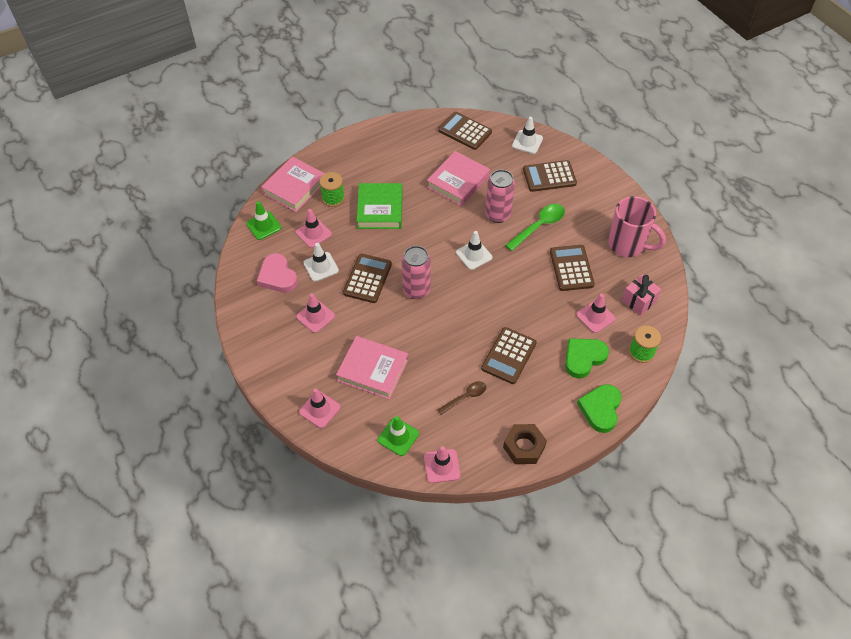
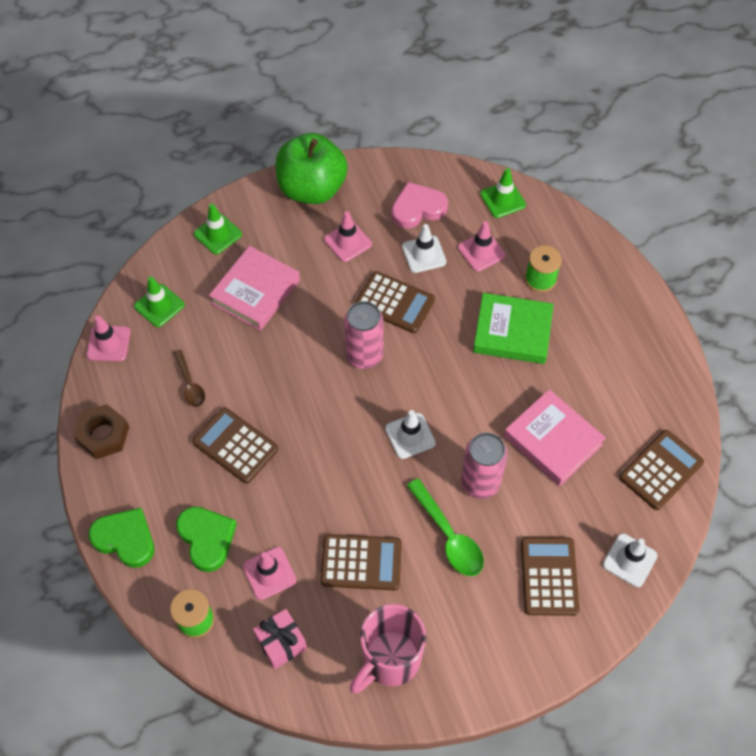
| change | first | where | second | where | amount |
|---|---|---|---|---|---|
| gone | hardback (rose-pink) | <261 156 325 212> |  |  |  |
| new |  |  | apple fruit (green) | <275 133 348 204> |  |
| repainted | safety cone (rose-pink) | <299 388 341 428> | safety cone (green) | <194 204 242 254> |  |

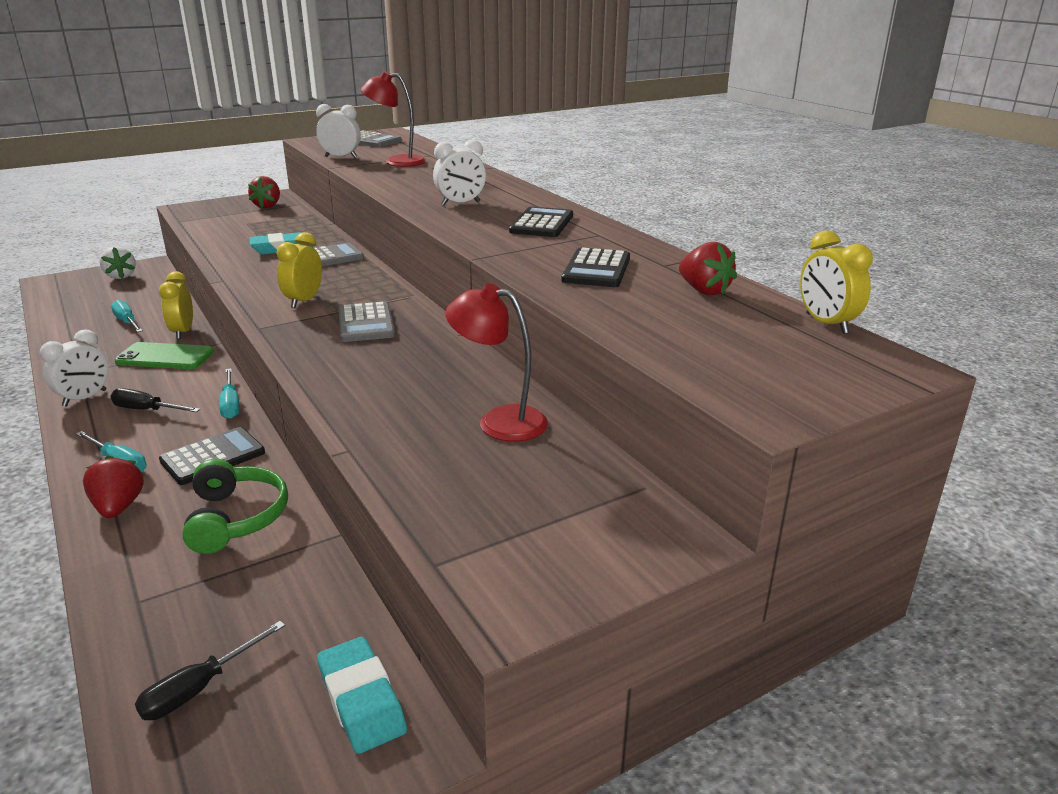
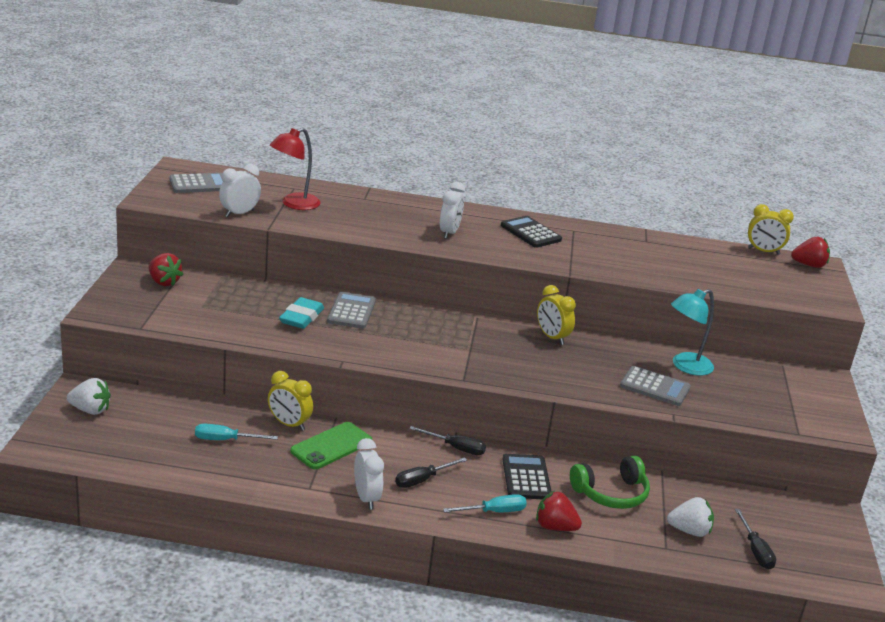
| change | first | where | second | where | amount |
|---|---|---|---|---|---|
| gone | pencil eraser (aqua) | <317 637 407 754> |  |  |  |
| gone | calculator (ebony) | <561 247 630 287> |  |  |  |
| new |  |  | toy strawberry (pure white) | <667 497 714 537> |  |
| shifted | clock (yellow) | <276 232 322 308> |  | <537 285 576 345> |  |
| shifted | calculator (ash-grey) | <338 301 395 342> |  | <620 366 691 406> |  |
| shifted | toy strawberry (crimson) | <679 242 737 295> |  | <791 236 830 268> |  |
| repainted | flat screwdriver (aqua) | <219 368 240 419> | flat screwdriver (ebony) | <409 426 486 455> |  |
| repainted | lamp (crimson) | <445 283 548 442> | lamp (aqua) | <671 289 714 376> |  |
| rotated | over-ear headphones (green) | <182 459 288 554> |  | <570 456 650 509> | 135 degrees clockwise |

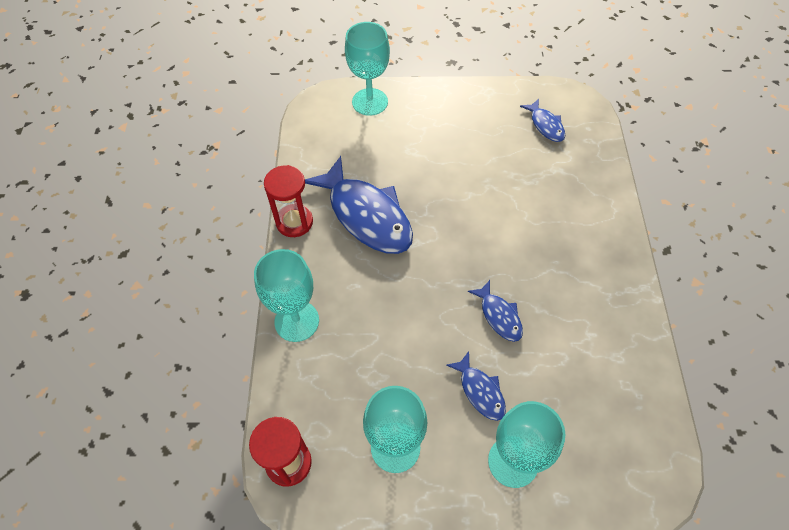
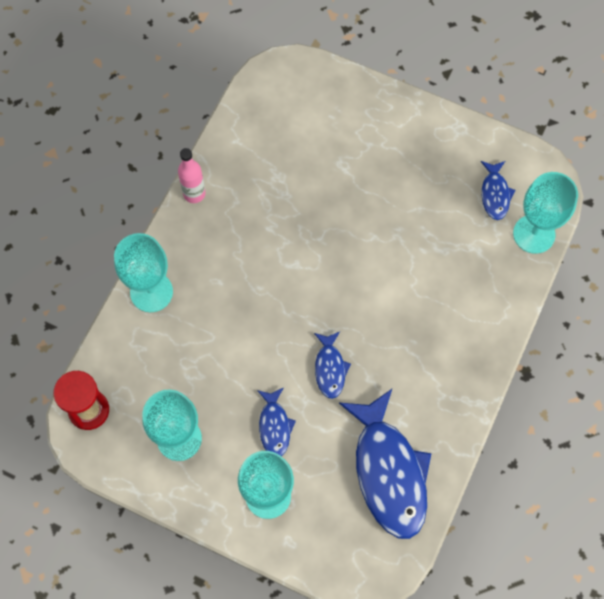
| change | first | where | second | where | amount |
|---|---|---|---|---|---|
| shifted | toy fish (royal blue) | <305 156 413 254> |  | <339 389 432 539> |  |
| shifted | goblet (aqua) | <345 22 390 116> |  | <513 172 578 254> |  |
| swapped | hourglass (crimson) | <264 165 313 237> | bottle (rose-pink) | <178 148 206 203> |  |

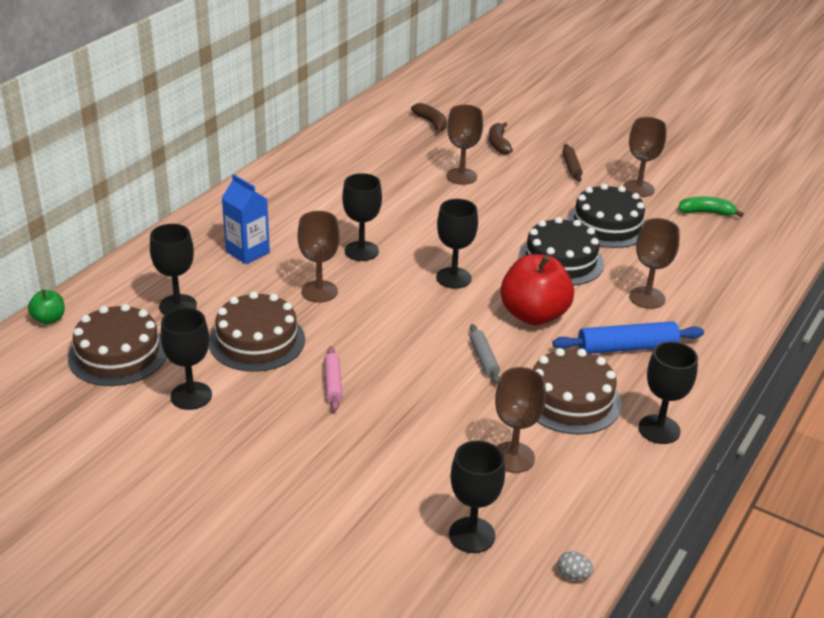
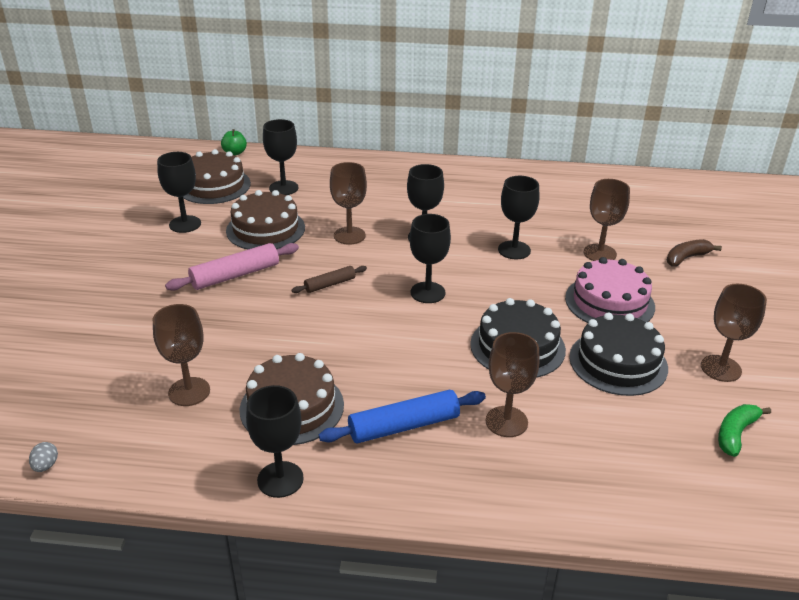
| change | first | where | second | where | amount |
|---|---|---|---|---|---|
| gone | milk carton (royal blue) | <222 174 270 264> |  |  |  |
| gone | banana (brown) | <411 103 447 133> |  |  |  |
| gone | rolling pin (ash-grey) | <470 324 500 384> |  |  |  |
| gone | apple fruit (crimson) | <500 254 574 325> |  |  |  |
| new |  |  | cake (rose-pink) | <565 257 655 323> |  |
| shifted | goblet (ebony) | <449 440 505 553> |  | <498 176 539 260> |  |
| shifted | rolling pin (brown) | <562 144 583 182> |  | <292 266 367 293> |  |
| rotated | rolling pin (royal blue) | <553 321 704 354> |  | <319 390 486 443> | 75 degrees counterclockwise |
| rotated | banana (green) | <678 196 744 217> |  | <718 404 771 457> | 120 degrees counterclockwise |
| scaled | rolling pin (rose-pink) | <324 346 343 411> |  | <165 243 299 291> | x1.72 |

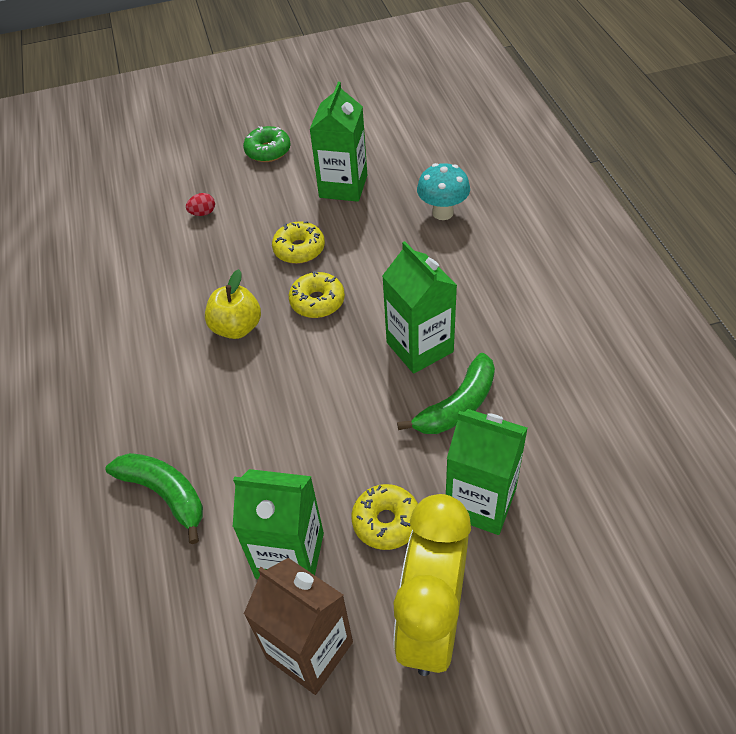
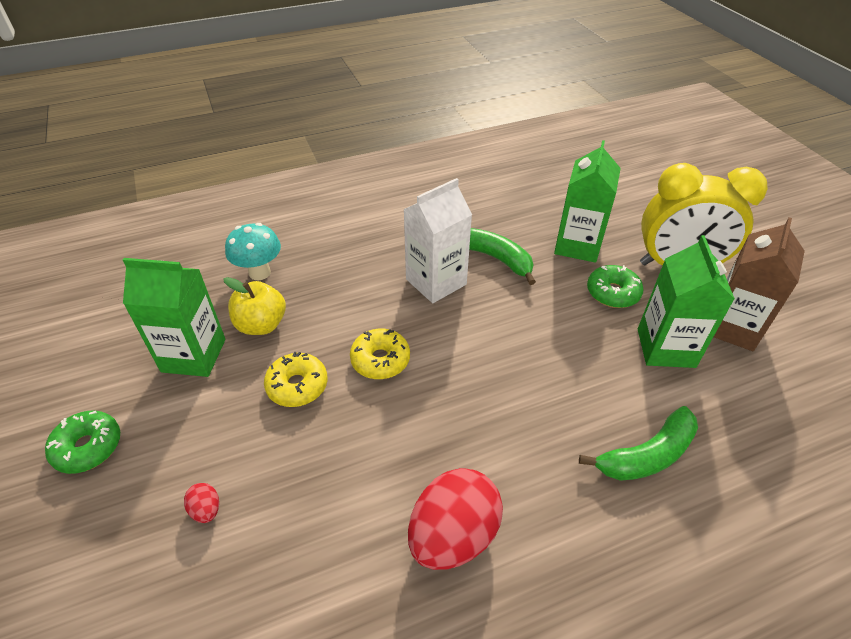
| change | first | where | second | where | amount |
|---|---|---|---|---|---|
| new |  |  | toy egg (crimson) | <408 468 503 570> |  |
| shifted | apple fruit (yellow) | <205 269 261 339> |  | <223 277 286 335> |  |
| repainted | doughnut (yellow) | <352 484 418 550> | doughnut (green) | <587 265 643 308> |  |
| repainted | milk carton (green) | <382 241 457 374> | milk carton (pure white) | <403 178 472 303> |  |
| rotated | banana (green) | <106 453 203 544> |  | <579 406 698 481> | 150 degrees counterclockwise |

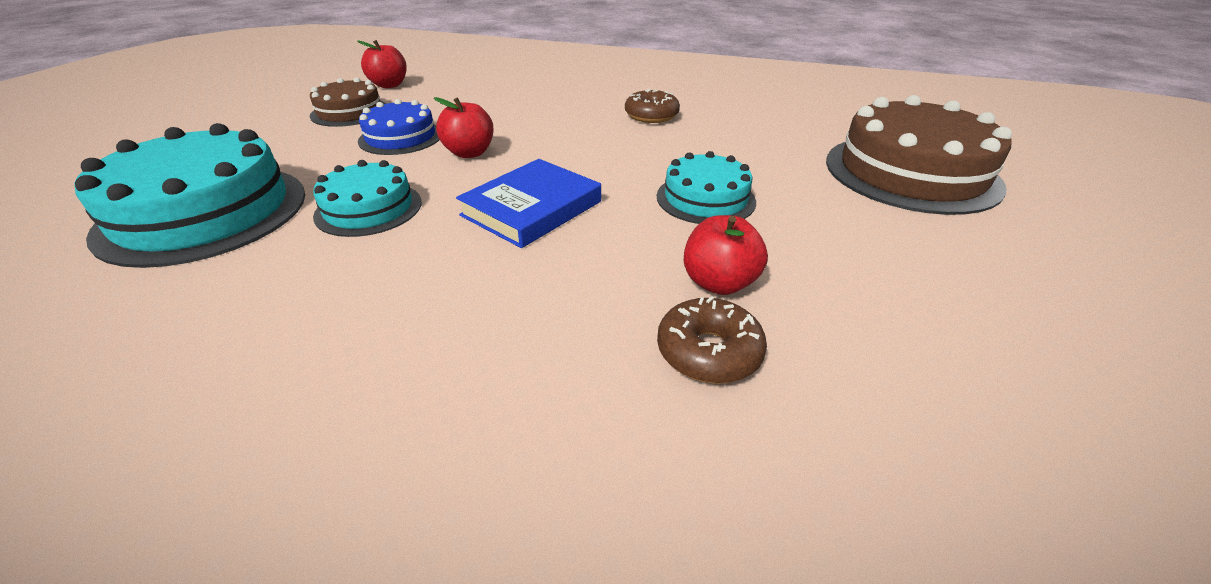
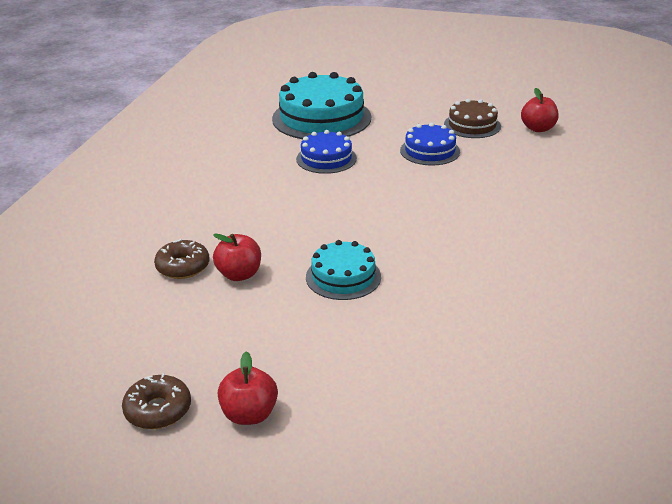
| change | first | where | second | where | amount |
|---|---|---|---|---|---|
| gone | hardback (royal blue) | <456 159 601 248> |  |  |  |
| gone | cake (brown) | <826 95 1012 215> |  |  |  |
| shifted | apple fruit (crimson) | <434 97 494 158> |  | <218 351 278 425> |  |
| shifted | doughnut (brown) | <625 89 680 123> |  | <122 373 191 429> |  |
| repainted | cake (aqua) | <313 160 422 237> | cake (royal blue) | <296 130 357 174> |  |

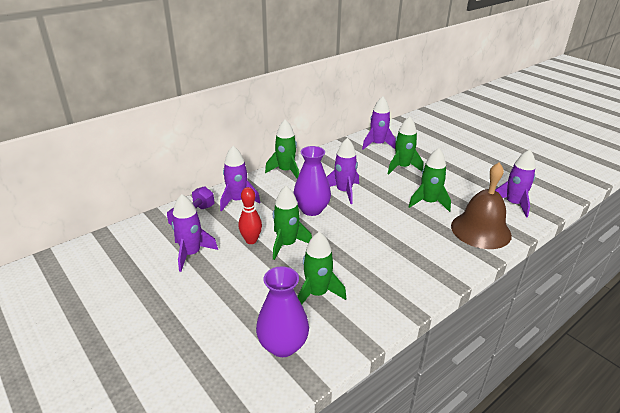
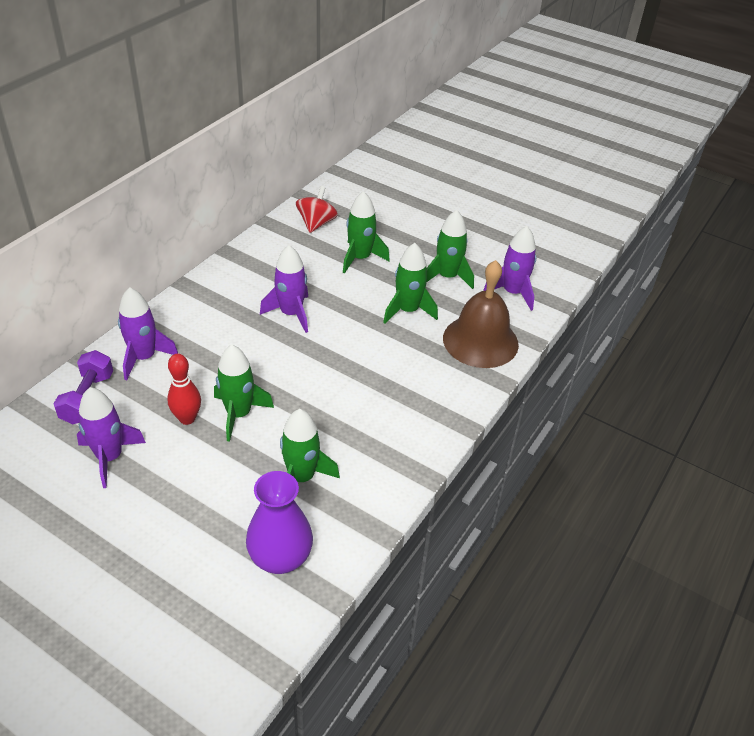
| change | first | where | second | where | amount |
|---|---|---|---|---|---|
| gone | flower vase (violet) | <294 146 331 216> |  |  |  |
| shifted | toy rocket (green) | <265 119 299 178> |  | <426 210 474 289> |  |
| swapped | toy rocket (violet) | <362 96 396 150> | toy top (crimson) | <296 186 338 233> |  |

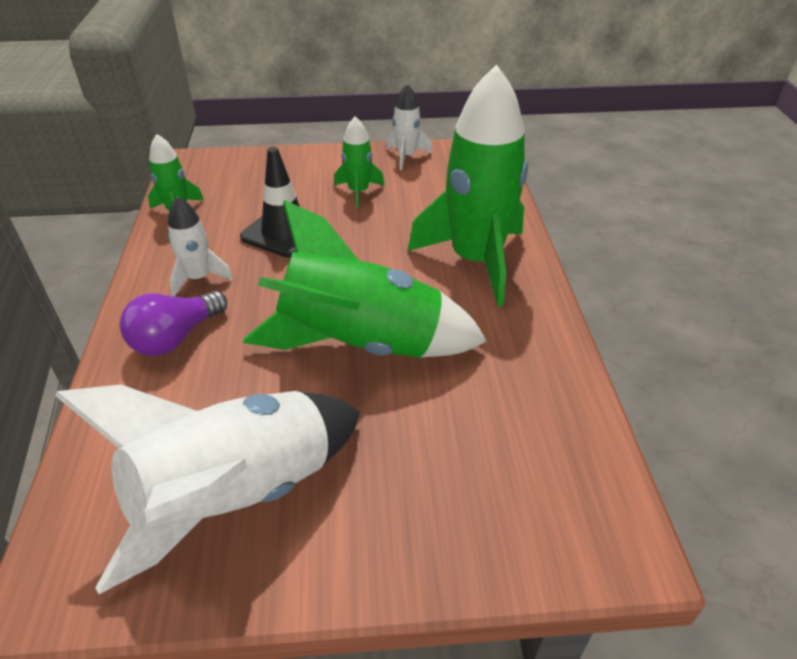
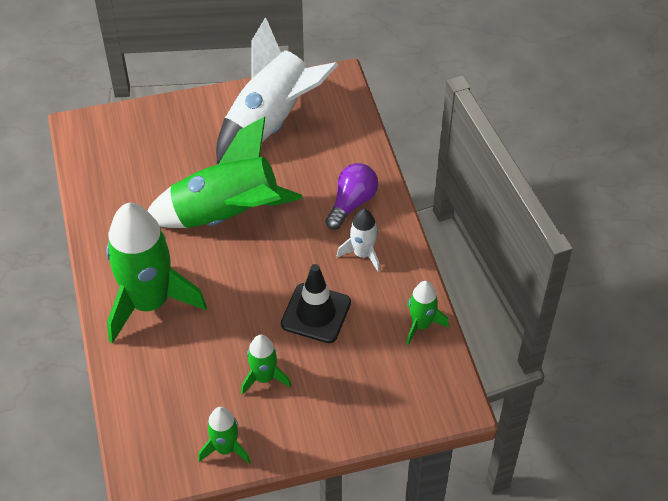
| change | first | where | second | where | amount |
|---|---|---|---|---|---|
| repainted | toy rocket (pure white) | <386 84 432 170> | toy rocket (green) | <198 407 250 464> |  |

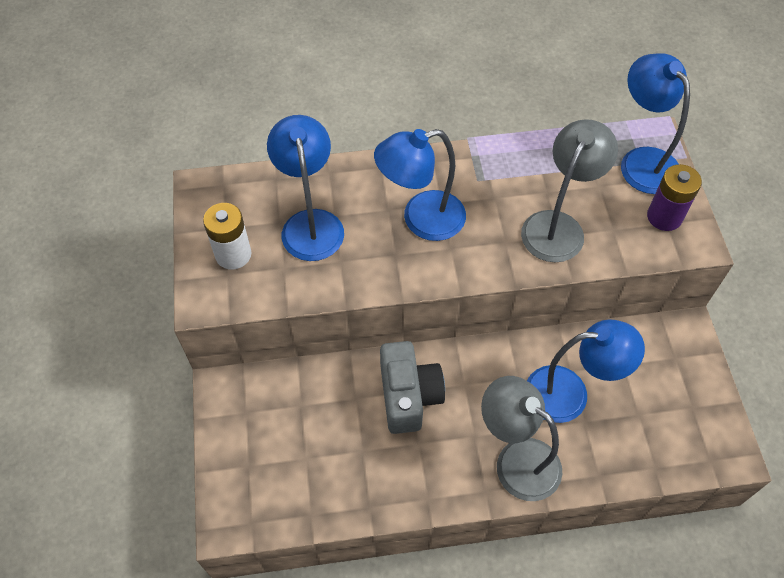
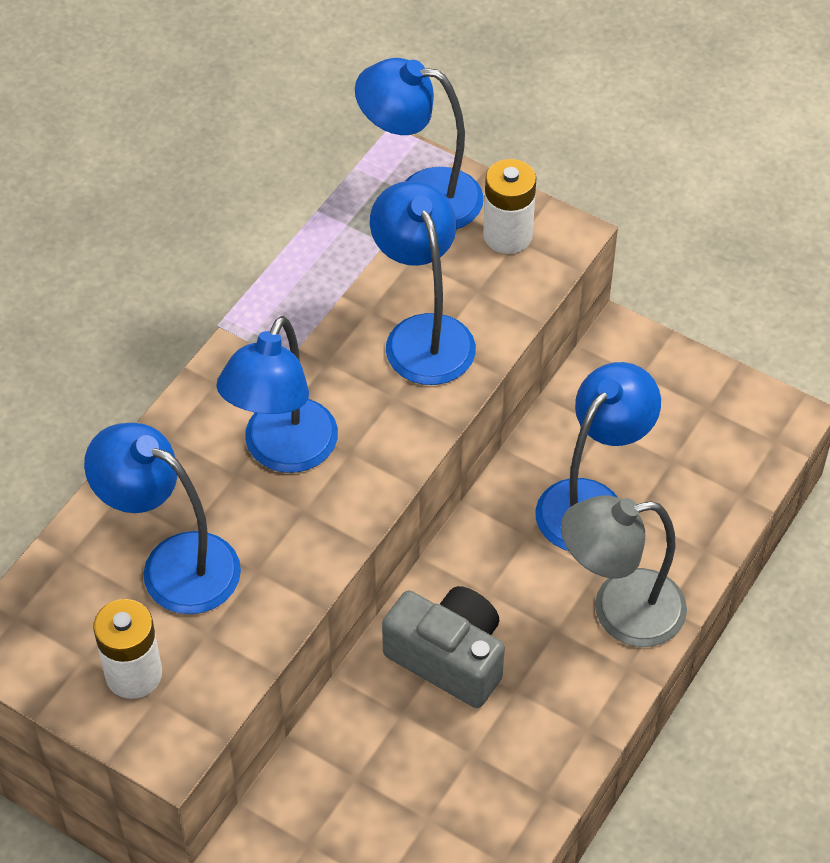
| change | first | where | second | where | amount |
|---|---|---|---|---|---|
| repainted | lamp (ash-grey) | <521 119 618 262> | lamp (royal blue) | <370 181 476 385> |  |
| repainted | AA battery (violet) | <647 164 702 231> | AA battery (pure white) | <483 159 536 254> |  |

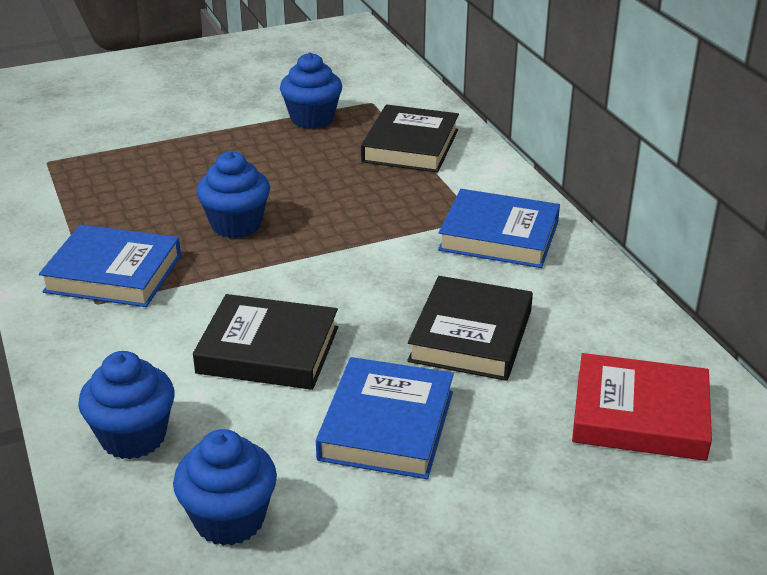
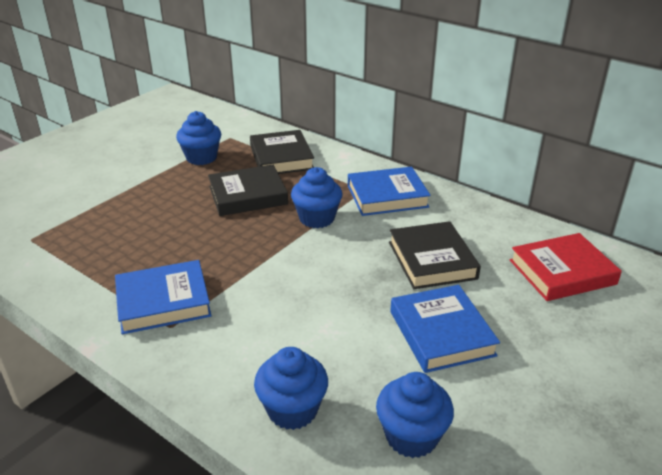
| change | first | where | second | where | amount |
|---|---|---|---|---|---|
| shifted | hardback (ebony) | <193 294 338 390> |  | <208 165 288 216> |  |
| shifted | cupcake (royal blue) | <197 151 270 238> |  | <291 167 342 228> |  |

